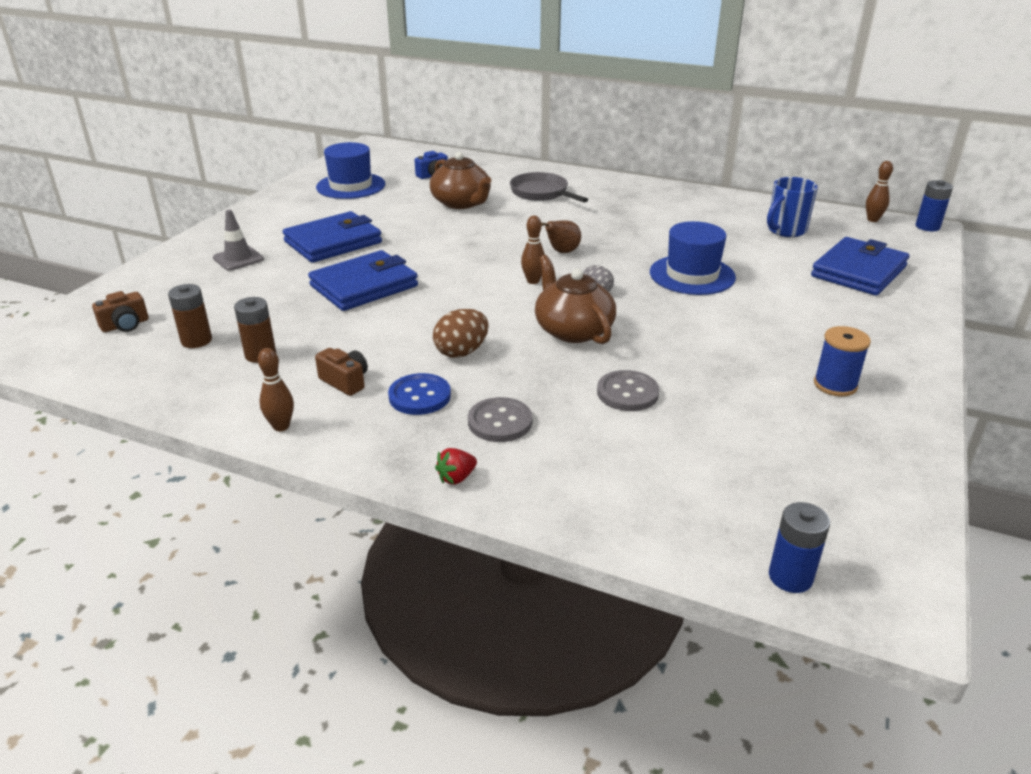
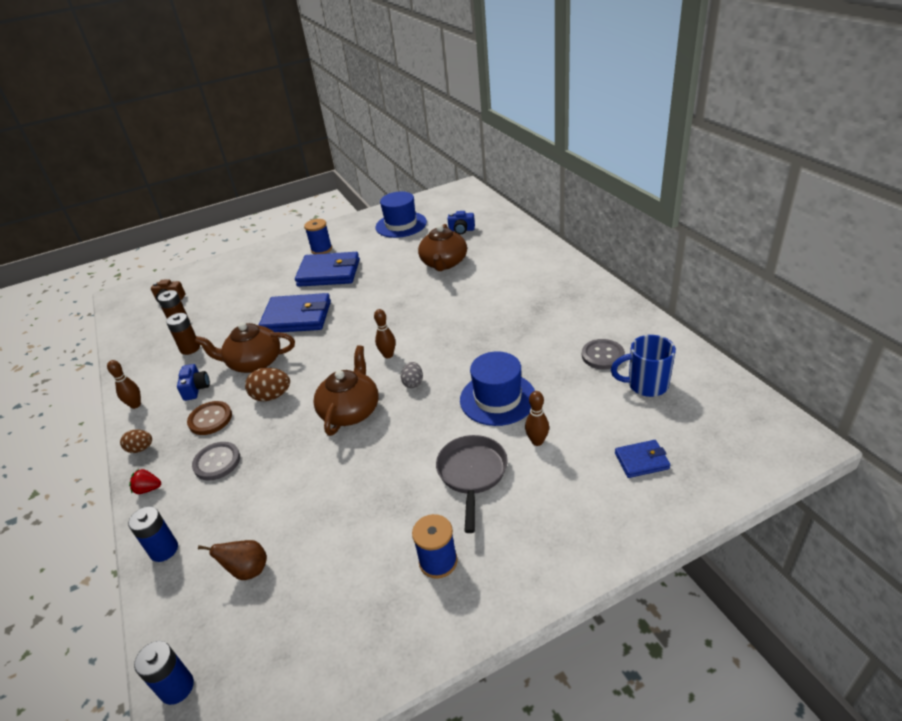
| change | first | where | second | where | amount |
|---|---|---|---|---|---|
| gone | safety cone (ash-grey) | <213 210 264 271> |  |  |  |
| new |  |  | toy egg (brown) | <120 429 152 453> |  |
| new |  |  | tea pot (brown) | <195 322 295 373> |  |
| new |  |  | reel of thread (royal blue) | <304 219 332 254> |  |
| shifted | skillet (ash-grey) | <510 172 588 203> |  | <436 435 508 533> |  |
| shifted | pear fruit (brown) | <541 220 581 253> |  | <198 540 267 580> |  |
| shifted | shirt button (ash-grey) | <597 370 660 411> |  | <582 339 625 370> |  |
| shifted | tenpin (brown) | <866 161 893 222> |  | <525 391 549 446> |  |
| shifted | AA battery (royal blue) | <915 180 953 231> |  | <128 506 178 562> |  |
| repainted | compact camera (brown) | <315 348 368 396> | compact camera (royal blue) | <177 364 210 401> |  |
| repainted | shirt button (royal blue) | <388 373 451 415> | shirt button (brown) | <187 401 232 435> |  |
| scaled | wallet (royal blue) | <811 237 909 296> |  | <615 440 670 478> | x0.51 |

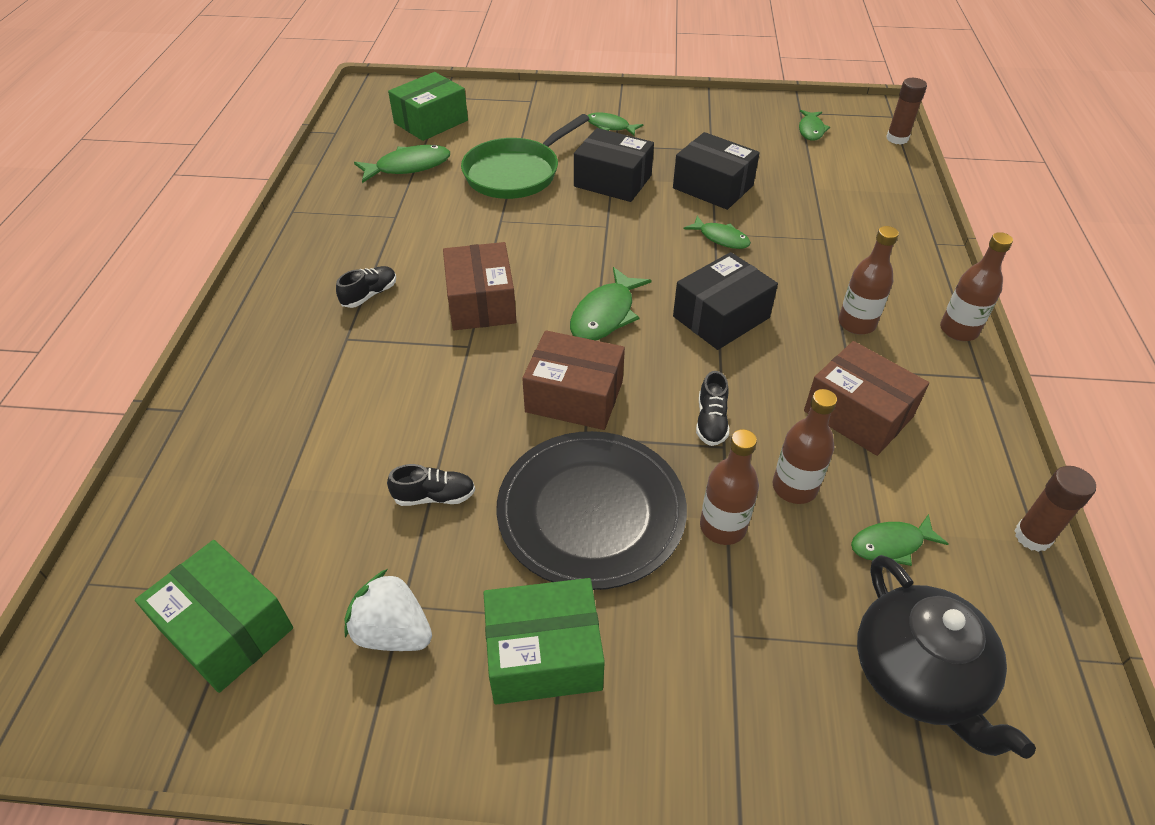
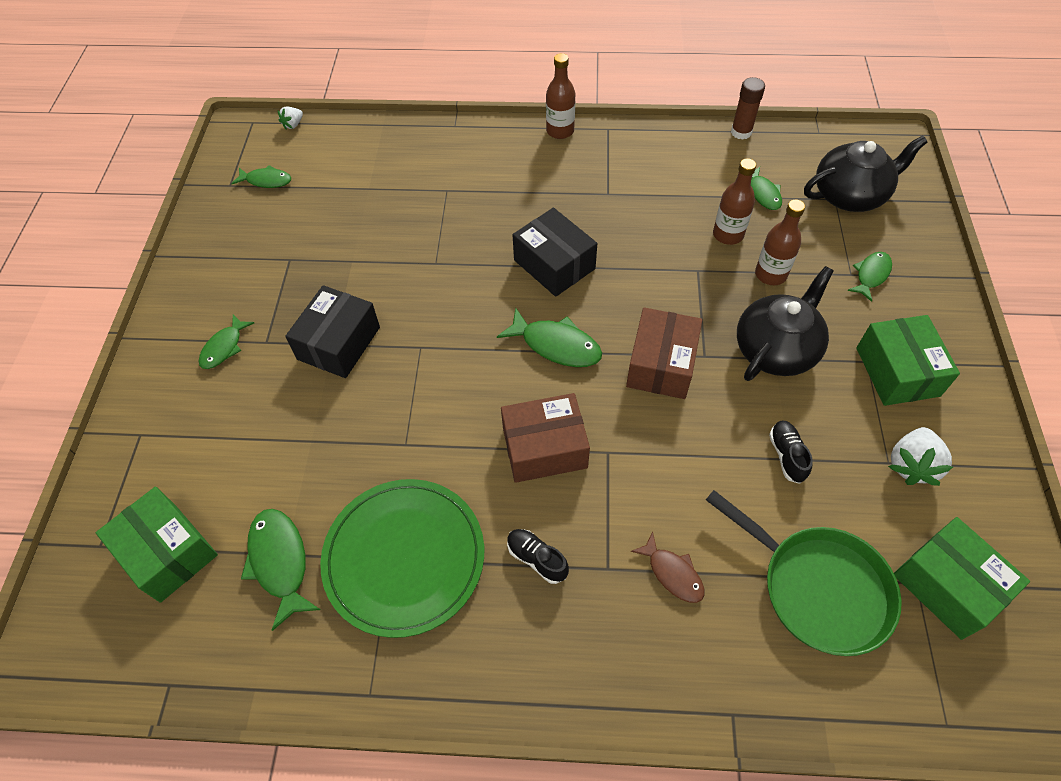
| change | first | where | second | where | amount |
|---|---|---|---|---|---|
| gone | parcel (ebony) | <673 132 760 210> |  |  |  |
| gone | lace-up shoe (ebony) | <696 371 729 446> |  |  |  |
| gone | parcel (brown) | <804 341 929 456> |  |  |  |
| gone | bottle (brown) | <838 226 899 334> |  |  |  |
| new |  |  | flat dish (green) | <320 479 484 638> |  |
| new |  |  | toy fish (brown) | <631 532 705 603> |  |
| shifted | skillet (green) | <461 114 589 199> |  | <706 490 902 656> |  |
| shifted | toy fish (green) | <683 216 751 249> |  | <847 252 892 302> |  |
| swapped | flat dish (ebony) | <496 431 687 590> | tea pot (ebony) | <737 266 834 381> |  |
| swapped | glue (brown) | <886 78 927 145> | toy strawberry (pure white) | <278 107 303 130> |  |
| rotated | parcel (green) | <135 540 293 693> |  | <894 517 1030 640> | 75 degrees counterclockwise |

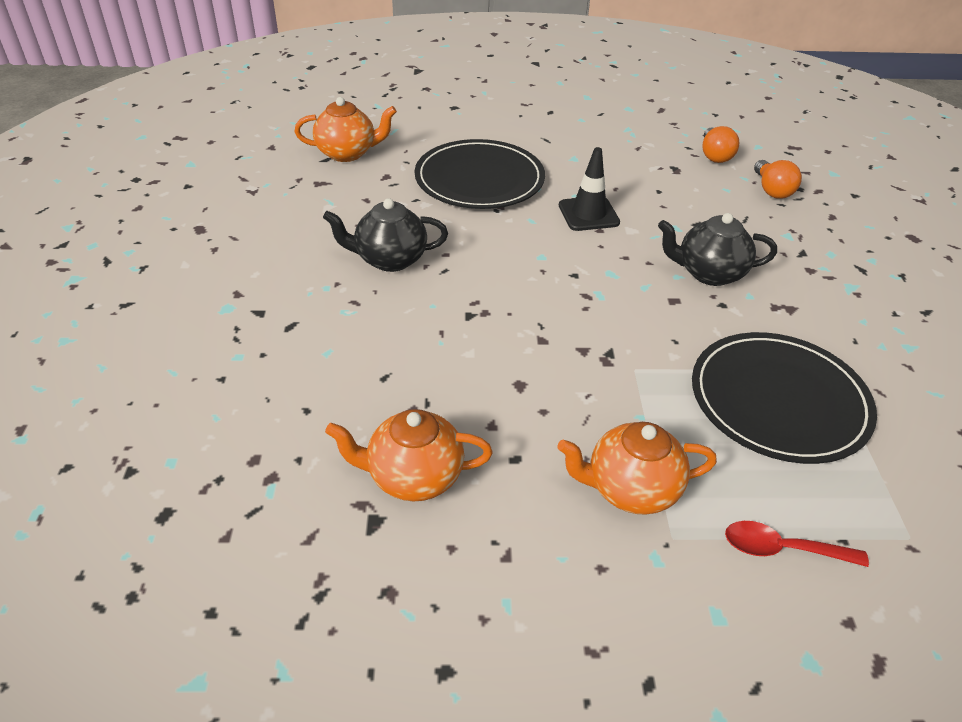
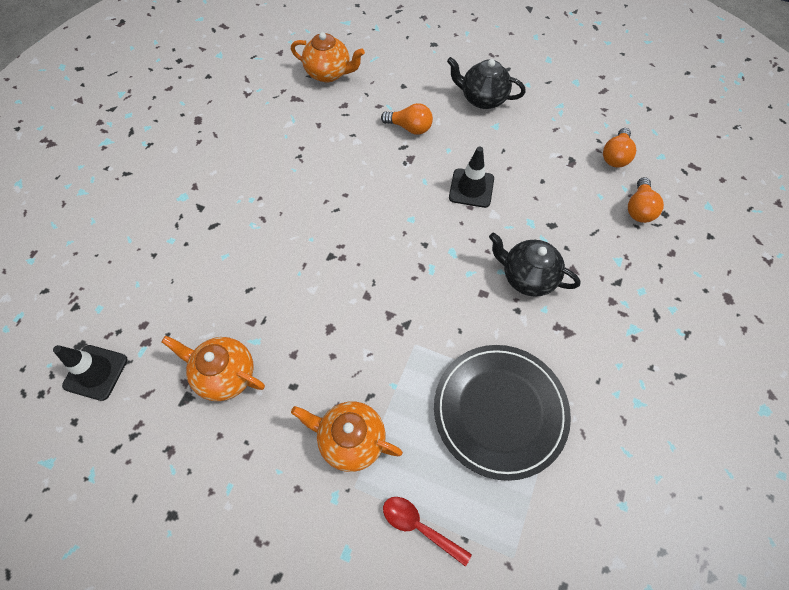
| change | first | where | second | where | amount |
|---|---|---|---|---|---|
| new |  |  | safety cone (ebony) | <53 345 127 401> |  |
| shifted | tea pot (ebony) | <323 198 448 272> |  | <447 57 526 109> |  |
| swapped | flat dish (ebony) | <415 139 545 209> | lightbulb (orange-coloured) | <381 103 433 135> |  |

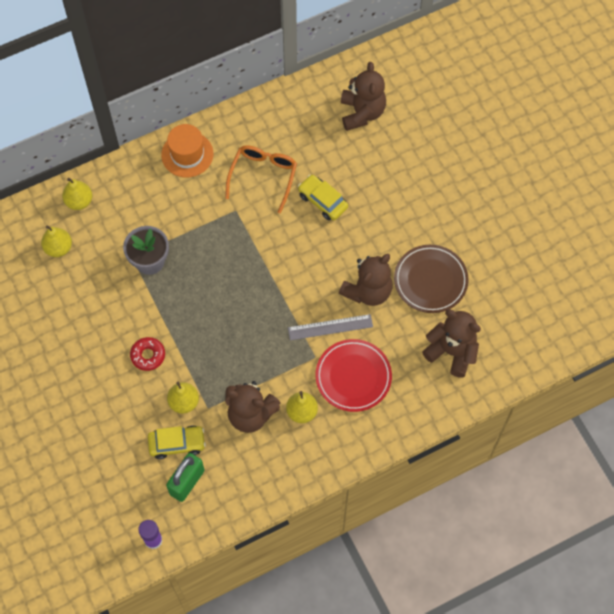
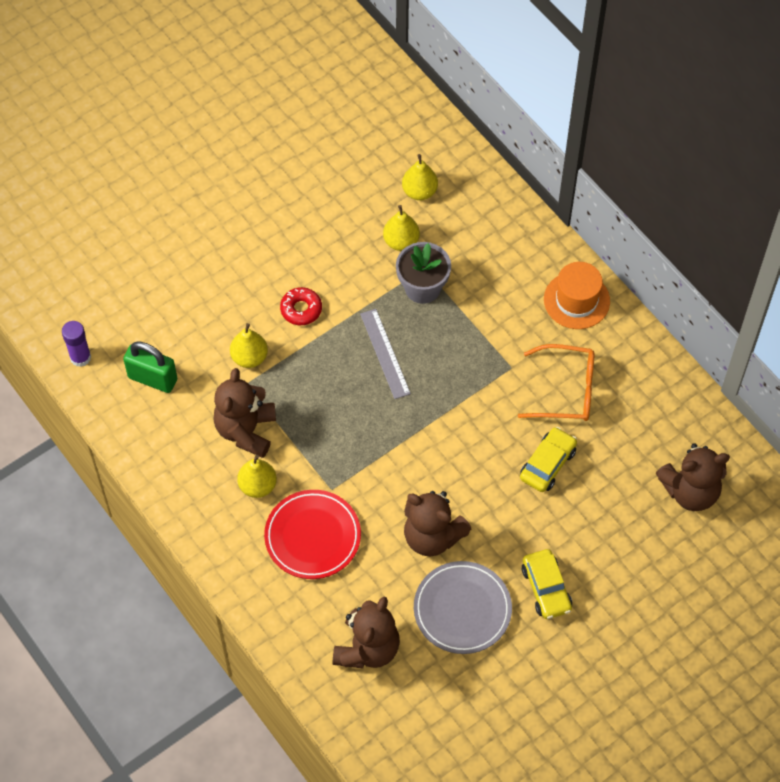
| change | first | where | second | where | amount |
|---|---|---|---|---|---|
| shifted | pear fruit (yellow) | <62 178 92 210> |  | <383 205 420 251> |  |
| shifted | car (yellow) | <148 426 206 459> |  | <522 549 572 619> |  |
| shifted | measuring stick (ash-grey) | <288 314 373 340> |  | <360 309 411 399> |  |
| repainted | flat dish (brown) | <394 245 468 313> | flat dish (ash-grey) | <414 561 512 654> |  |

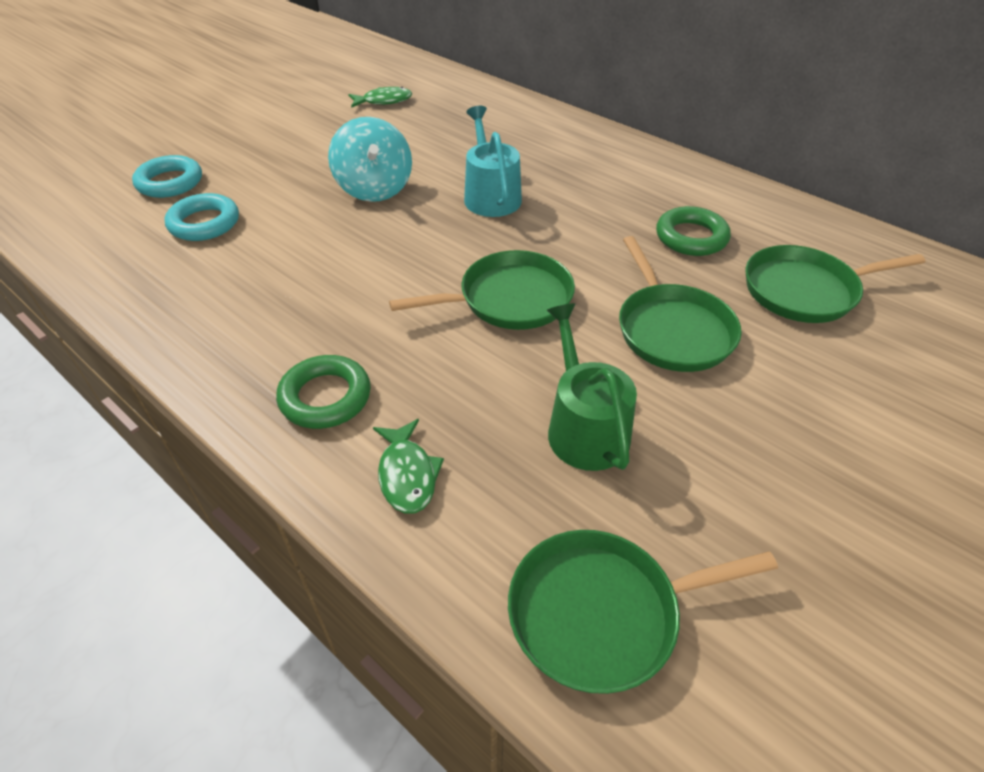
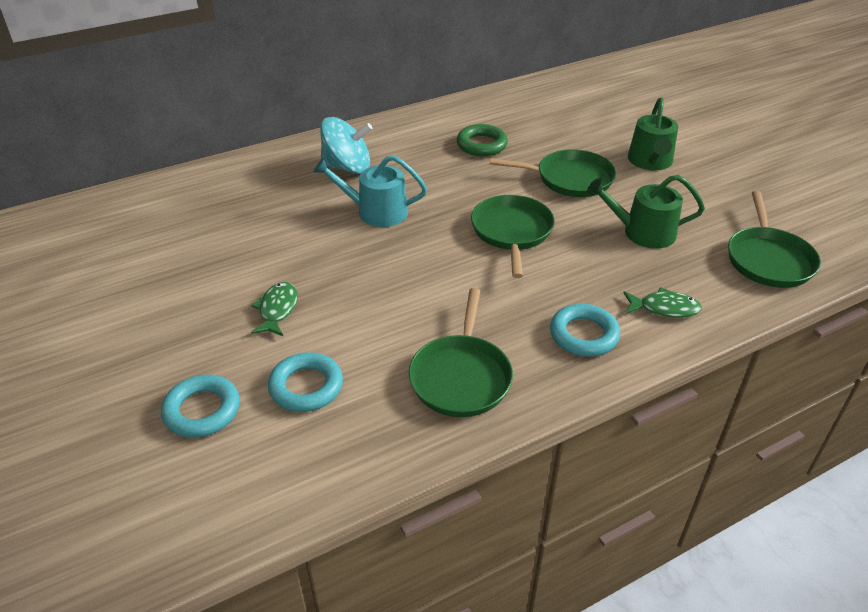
| change | first | where | second | where | amount |
|---|---|---|---|---|---|
| new |  |  | sprinkling can (green) | <628 98 678 170> |  |
| shifted | toy top (aqua) | <328 117 412 202> |  | <320 117 373 174> |  |
| shifted | toy fish (green) | <348 87 412 108> |  | <251 282 298 336> |  |
| shifted | skillet (green) | <746 245 925 323> |  | <408 288 513 417> |  |
| repainted | hoop (green) | <276 355 371 429> | hoop (aqua) | <550 304 620 357> |  |

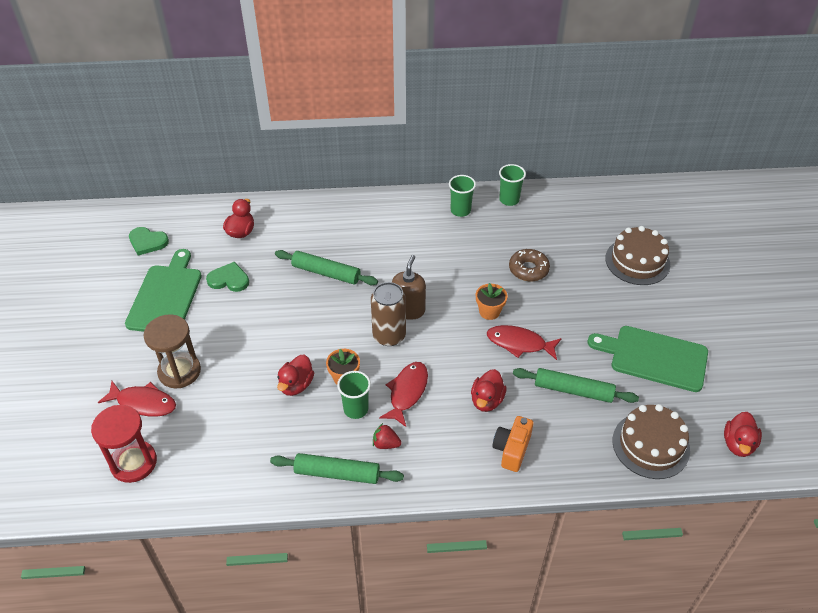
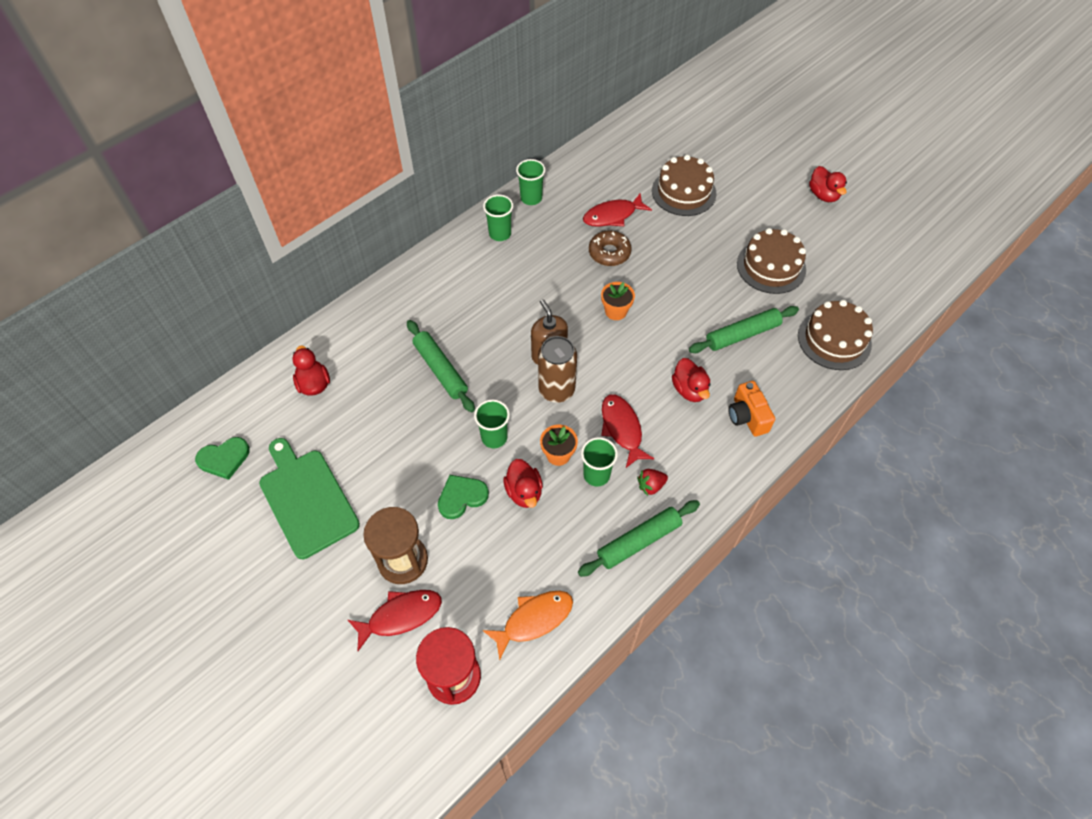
| change | first | where | second | where | amount |
|---|---|---|---|---|---|
| new |  |  | beaker (green) | <474 399 510 448> |  |
| new |  |  | toy fish (orange-coloured) | <482 591 573 660> |  |
| shifted | love heart (green) | <206 262 249 292> |  | <438 475 489 519> |  |
| shifted | toy fish (crimson) | <487 325 562 360> |  | <583 193 652 227> |  |
| shifted | toy duck (crimson) | <724 412 762 457> |  | <809 166 847 202> |  |
| swapped | cutting board (green) | <588 326 708 392> | cake (brown) | <737 228 806 294> |  |
| rotated | rolling pin (green) | <275 250 378 285> |  | <407 320 475 412> | 75 degrees clockwise |

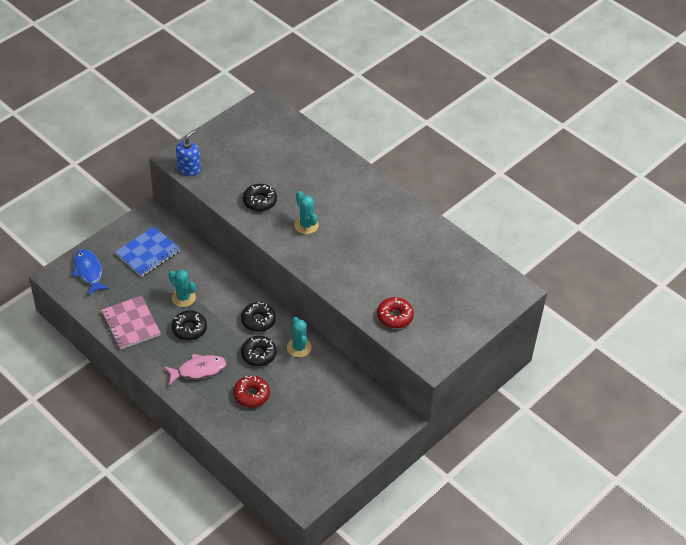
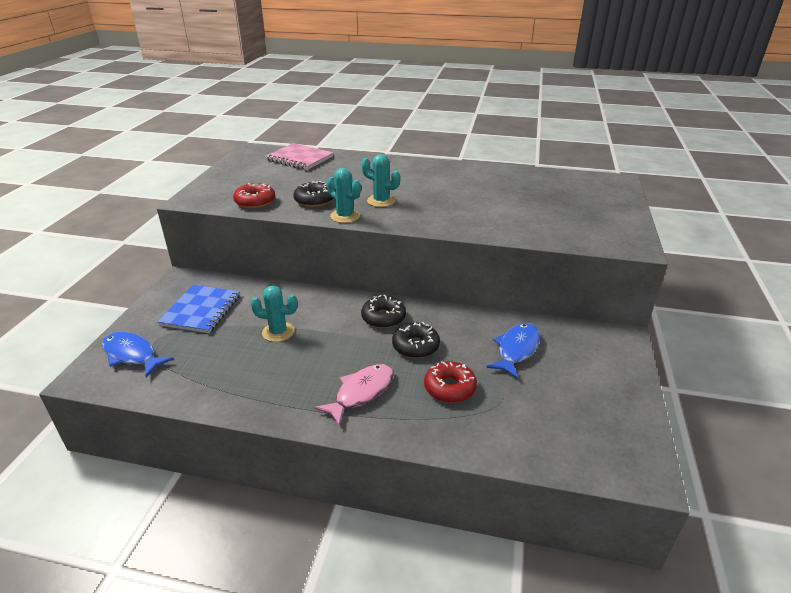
| change | first | where | second | where | amount |
|---|---|---|---|---|---|
| gone | doughnut (ebony) | <172 310 207 340> |  |  |  |
| gone | soap pump (royal blue) | <176 130 201 176> |  |  |  |
| new |  |  | toy fish (royal blue) | <487 323 540 379> |  |
| shifted | exercise book (rose-pink) | <101 296 161 350> |  | <265 143 334 170> |  |
| shifted | cactus (aqua) | <287 317 312 357> |  | <327 168 361 223> |  |
| shifted | doughnut (crimson) | <377 297 414 328> |  | <233 183 275 209> |  |

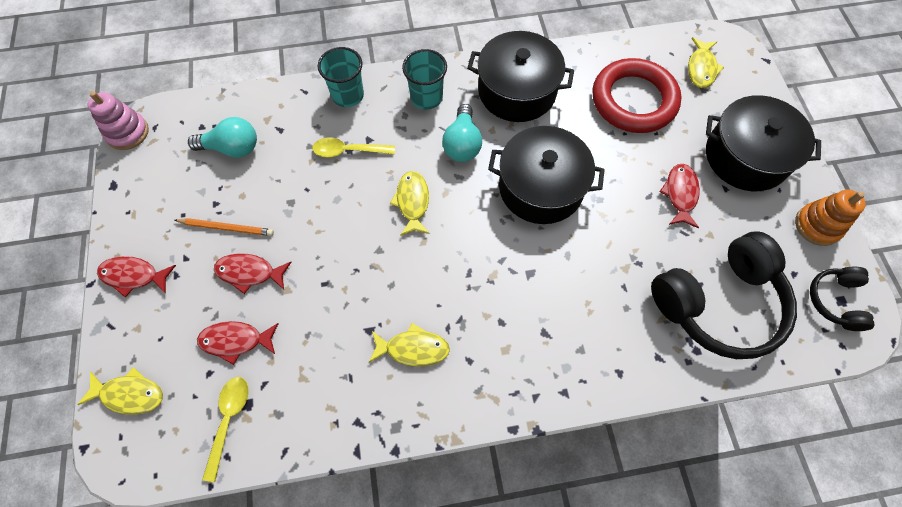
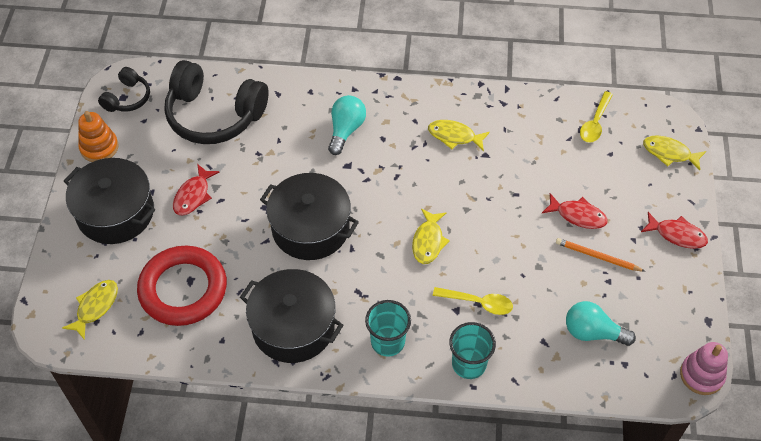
| change | first | where | second | where | amount |
|---|---|---|---|---|---|
| gone | toy fish (crimson) | <197 321 279 365> |  |  |  |
| shifted | lightbulb (aqua) | <442 104 482 162> |  | <328 95 366 155> |  |
| rotated | over-ear headphones (ebony) | <651 231 797 359> |  | <164 60 269 144> | 150 degrees counterclockwise |

